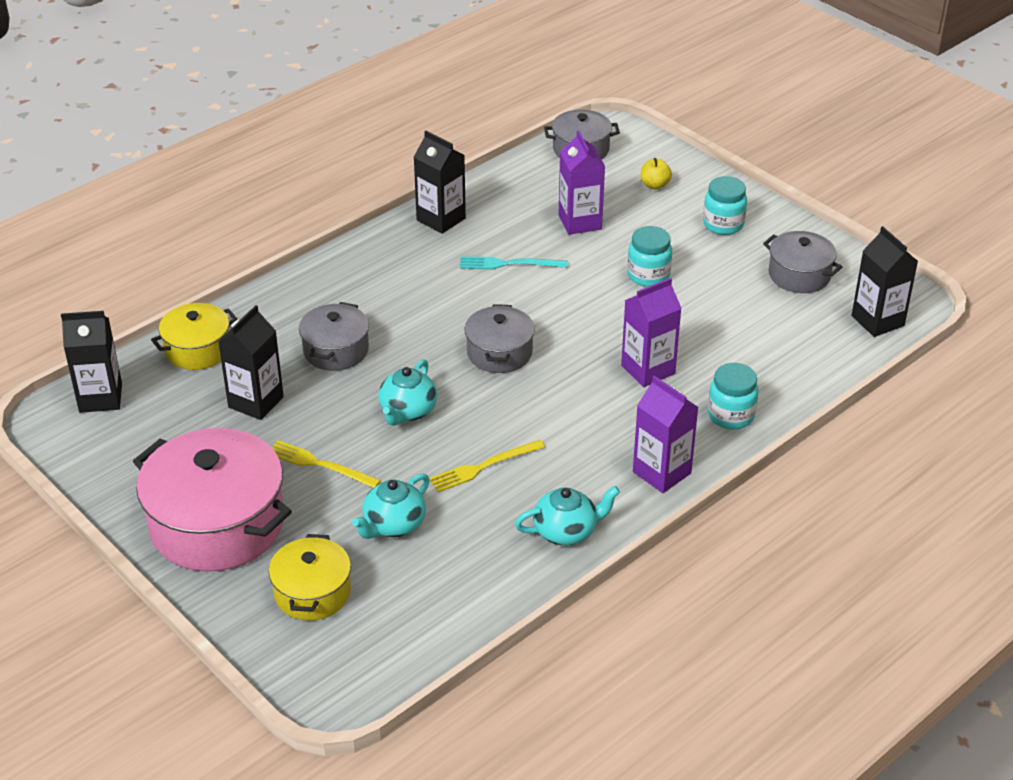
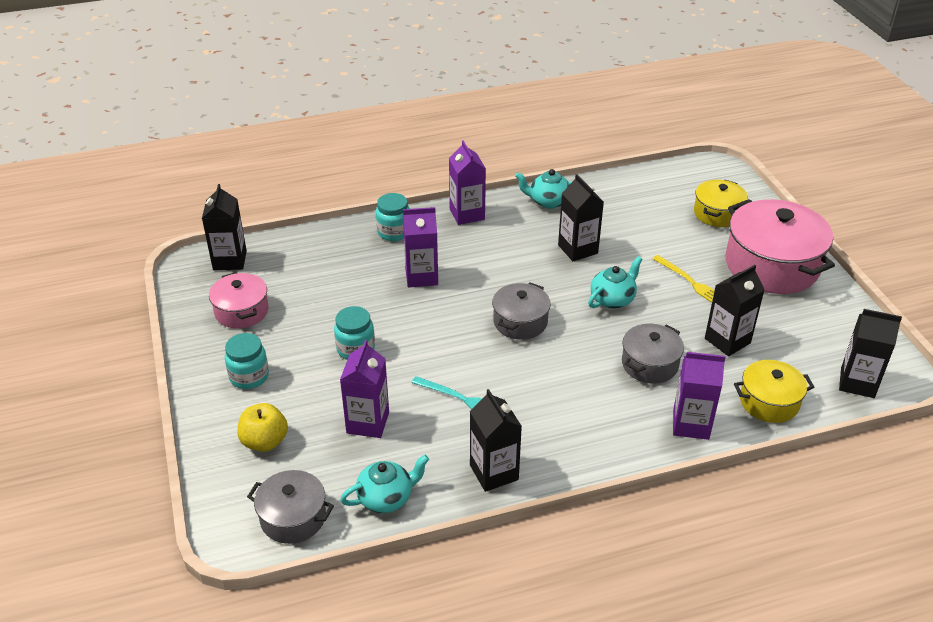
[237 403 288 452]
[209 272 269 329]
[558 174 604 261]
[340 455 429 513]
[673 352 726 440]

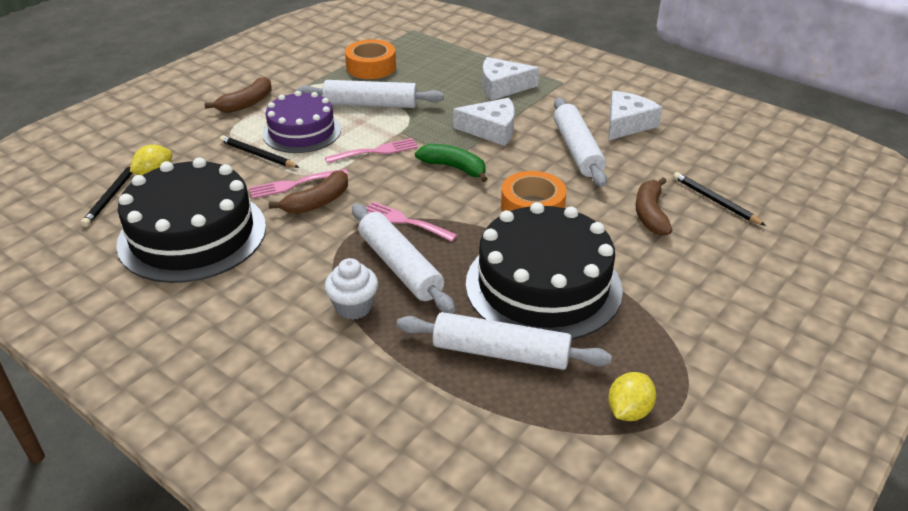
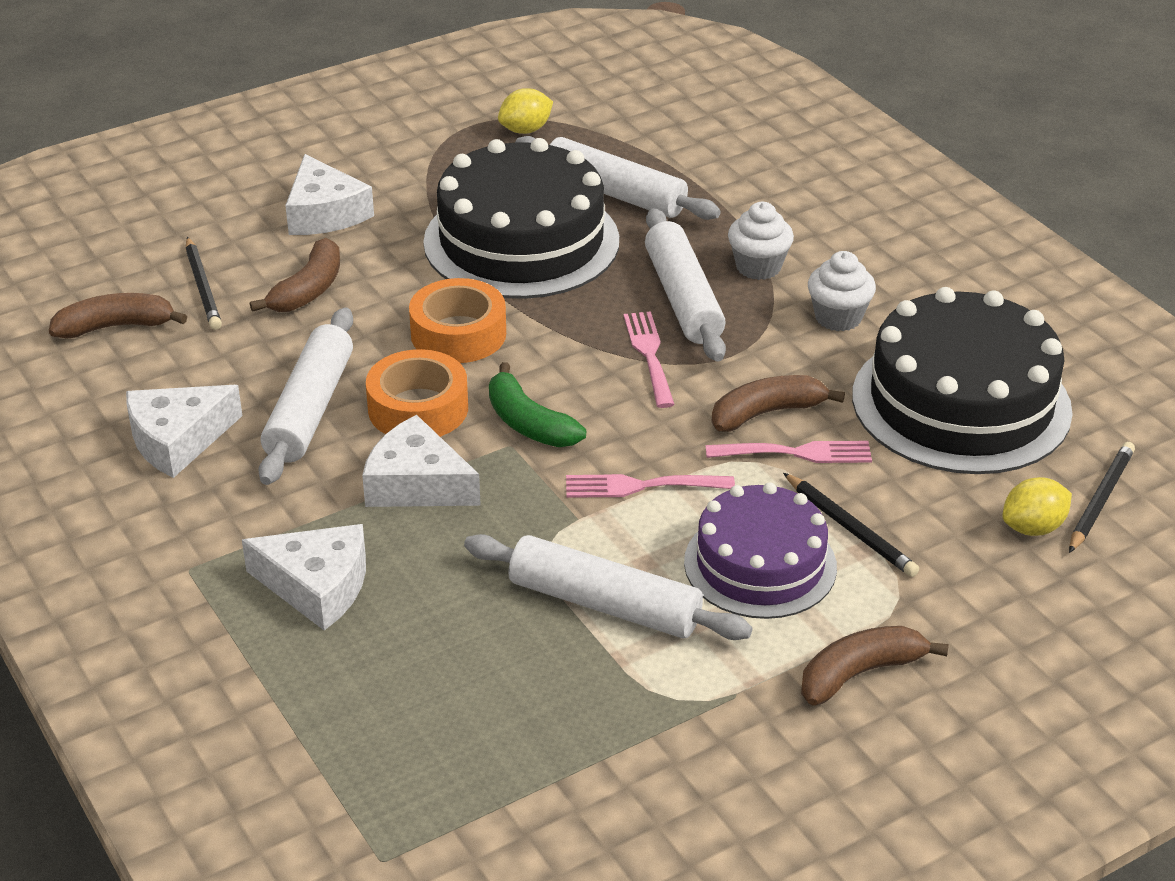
[366 349 468 437]
[624 311 675 408]
[285 154 374 235]
[808 251 876 331]
[49 293 187 339]

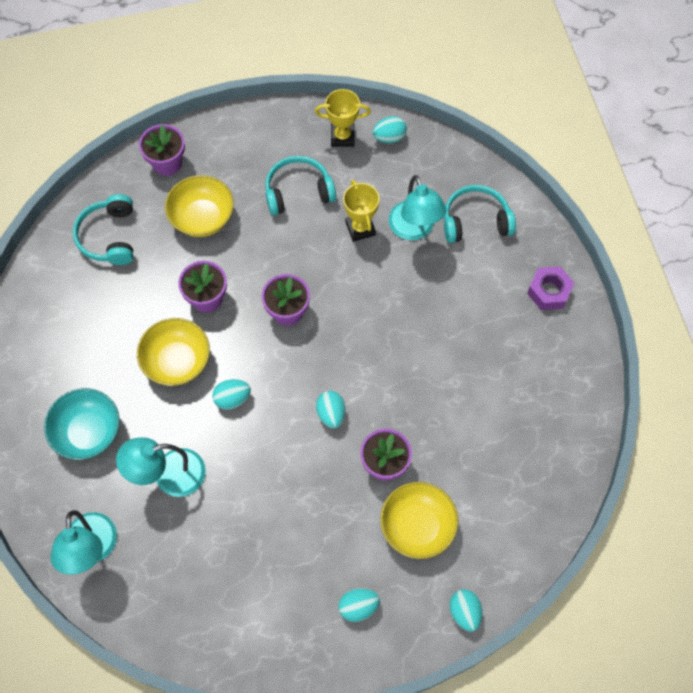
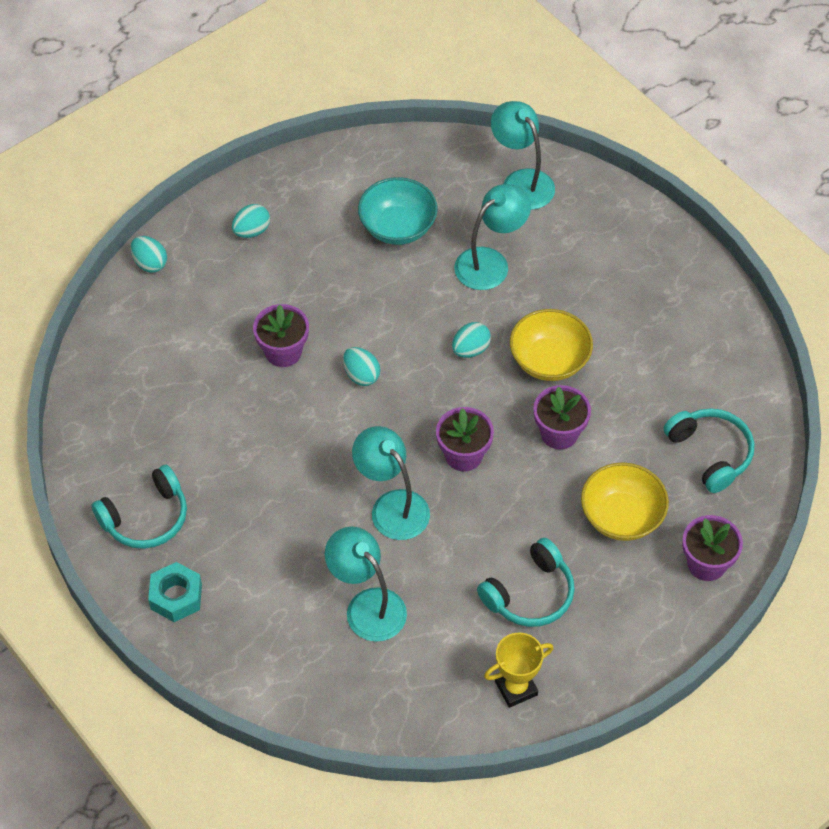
[373 116 407 143] (first image)
[343 180 379 242] (first image)
[92 465 187 549]
[148 562 202 622]
[358 177 438 245]
[380 482 458 559] (first image)
[352 426 430 540]

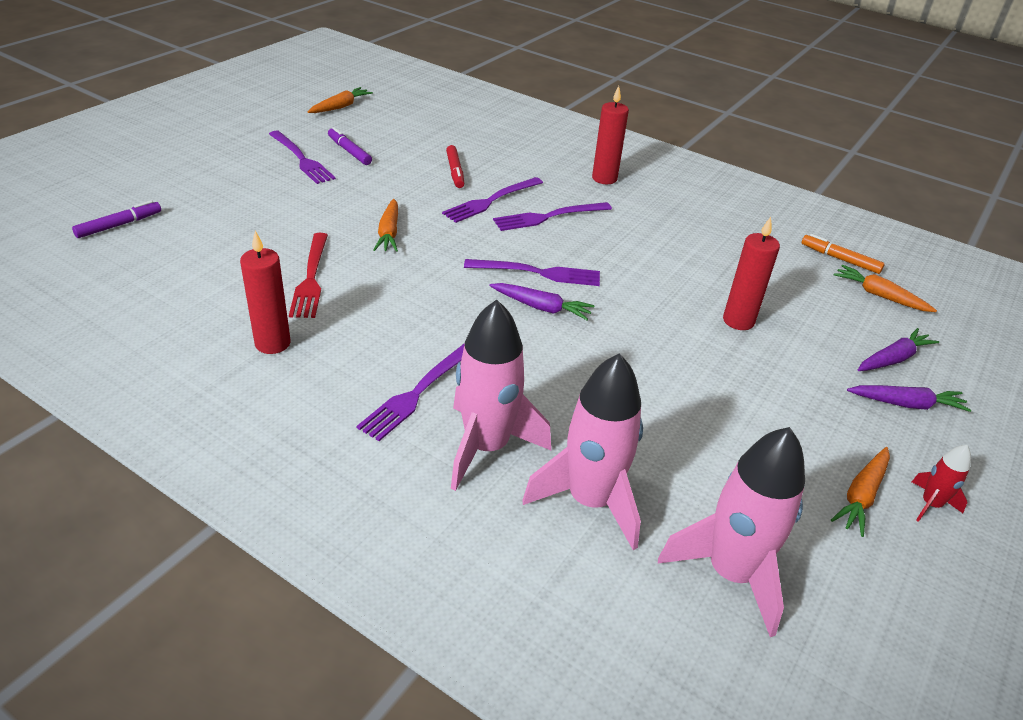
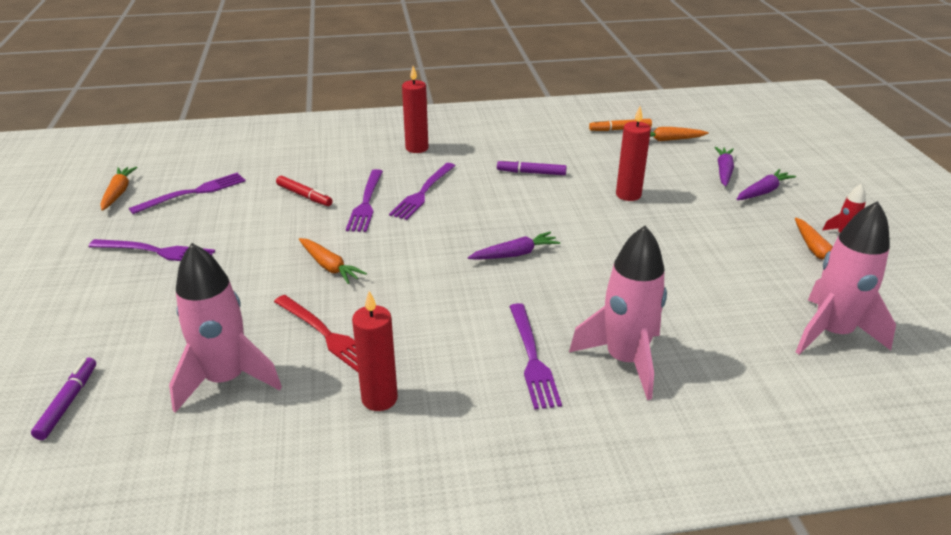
[497 159 567 175]
[129 173 246 214]
[169 243 282 413]

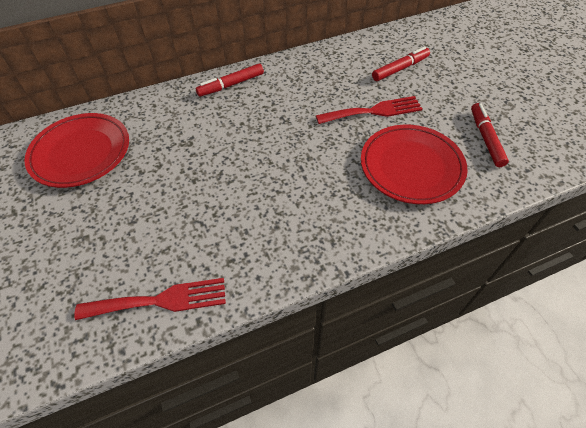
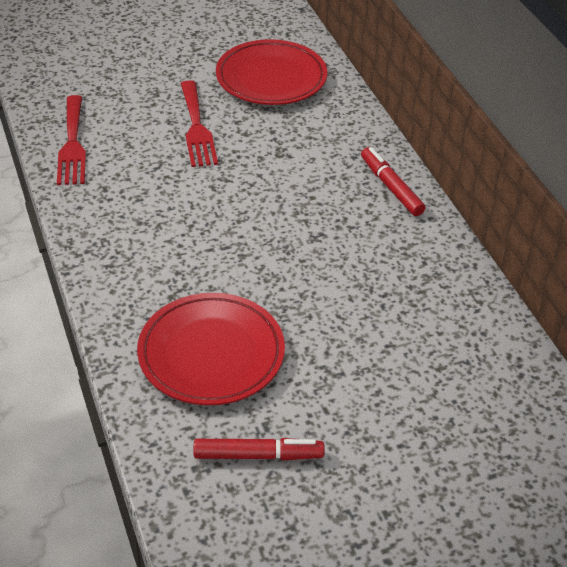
[372 47 430 81] (first image)
[180 80 218 167]

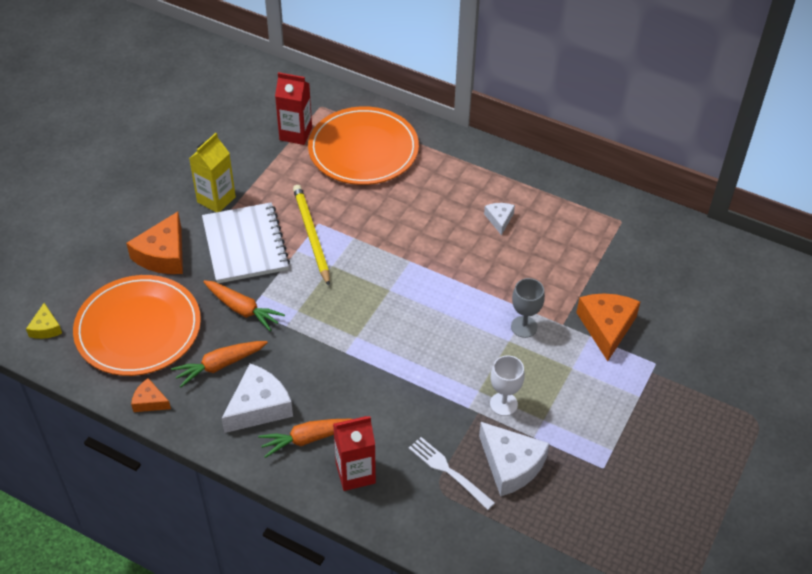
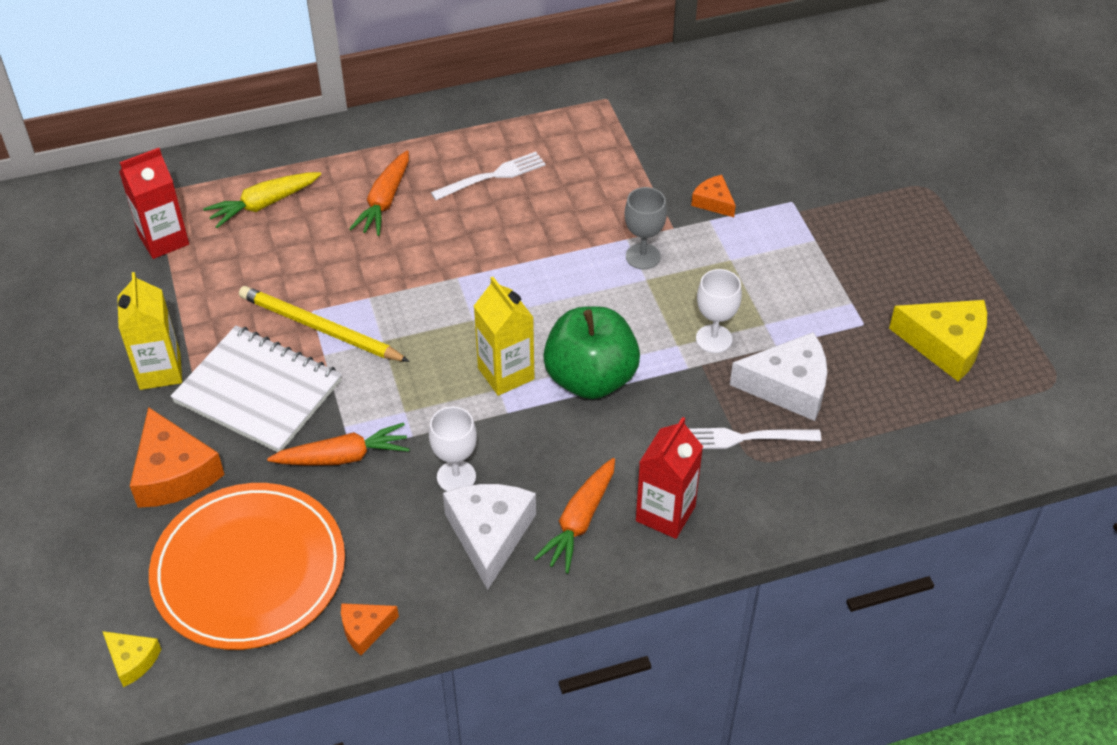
[203 172 321 228]
[431 152 546 200]
[691 175 736 217]
[349 150 409 236]
[474 277 535 396]
[889 300 987 382]
[543 306 640 399]
[429 406 477 491]

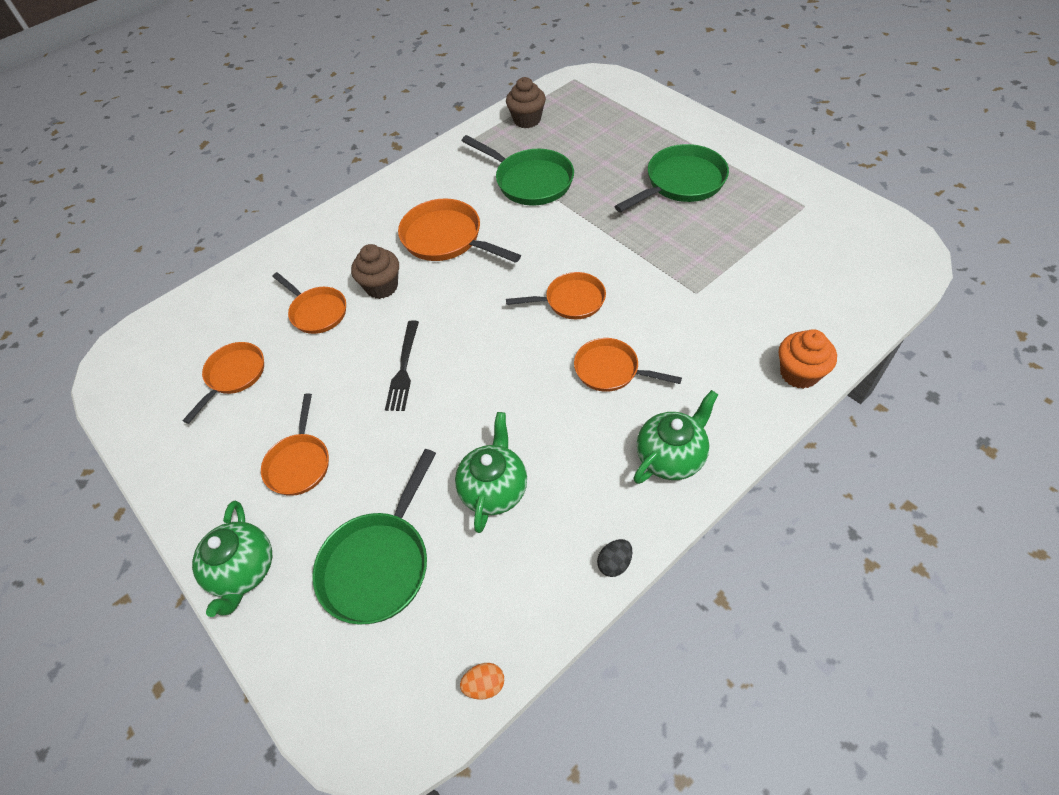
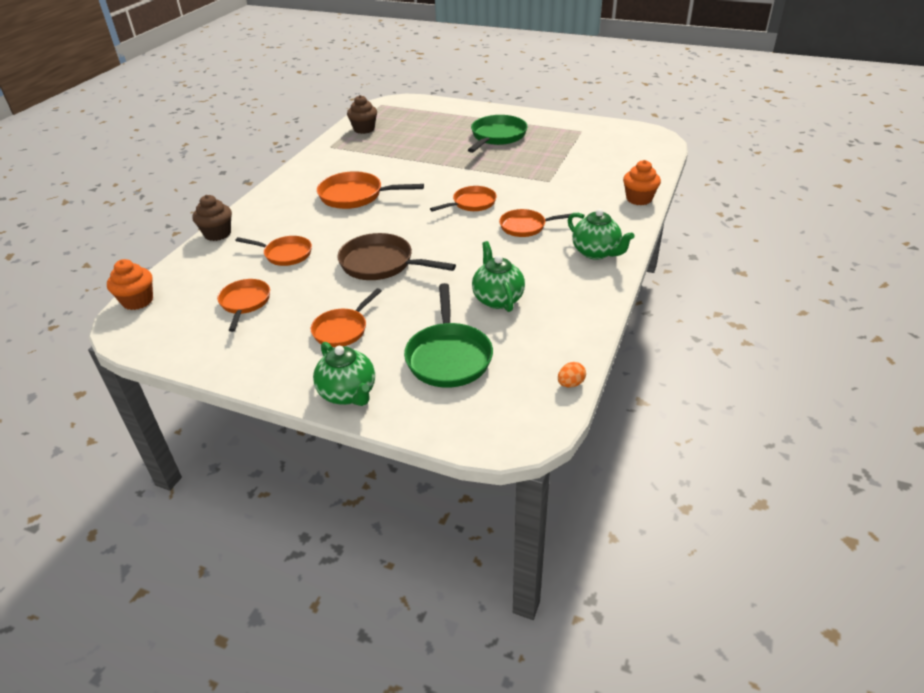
[461 135 574 205] (first image)
[192 195 232 241]
[337 233 456 280]
[568 209 635 260]
[311 288 382 347]
[597 539 632 577] (first image)
[107 259 153 310]

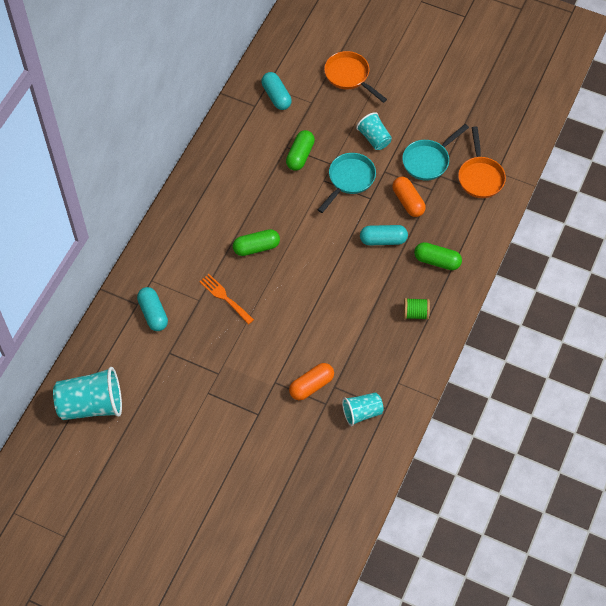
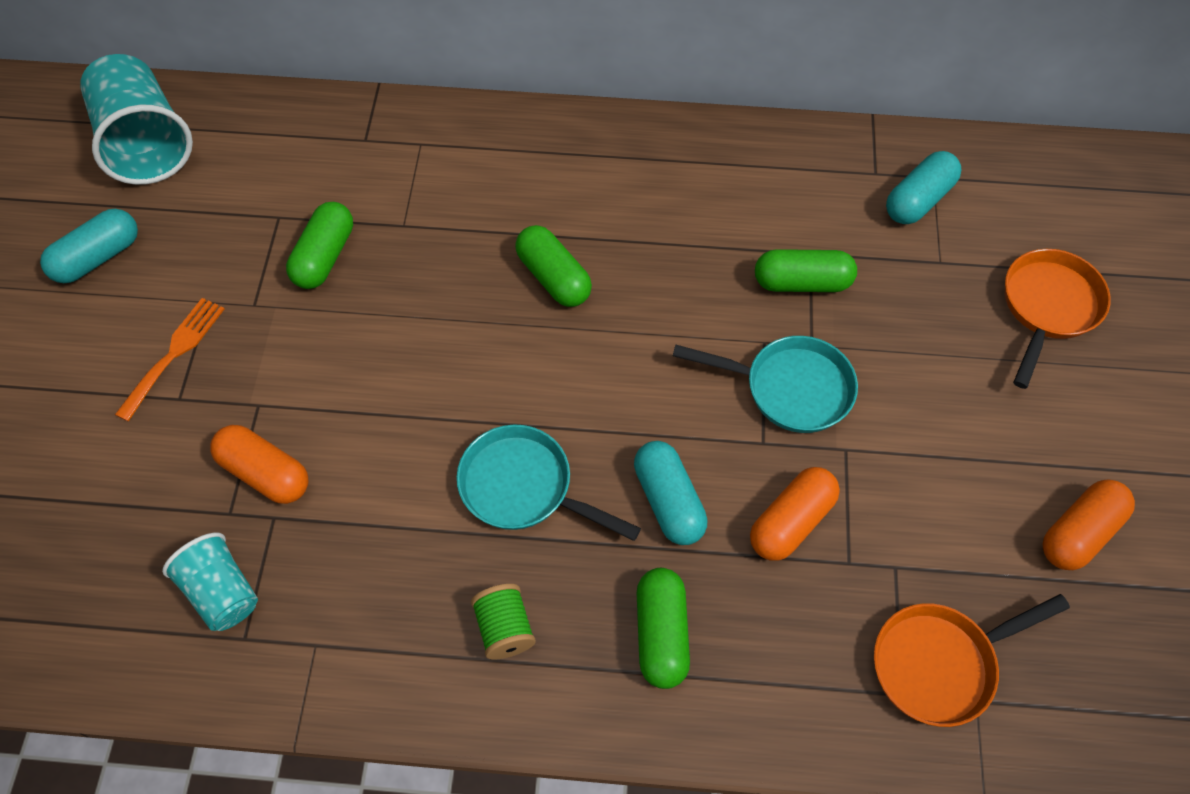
[356 112 392 150] (first image)
[457 424 641 541]
[115 298 225 422]
[40 209 138 283]
[286 202 353 289]
[1043 479 1135 570]

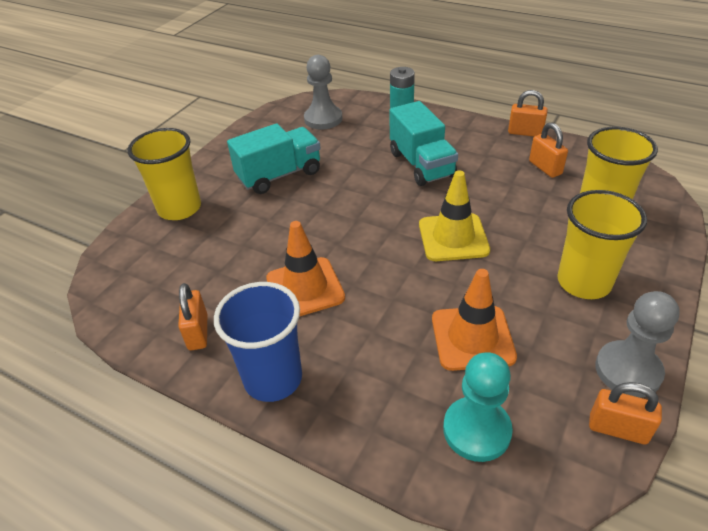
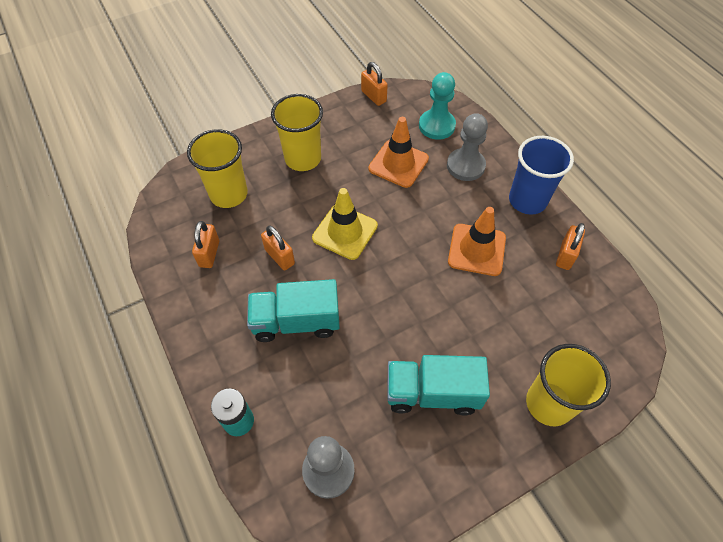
[261 225 295 270]
[247 279 340 342]
[447 113 488 181]

